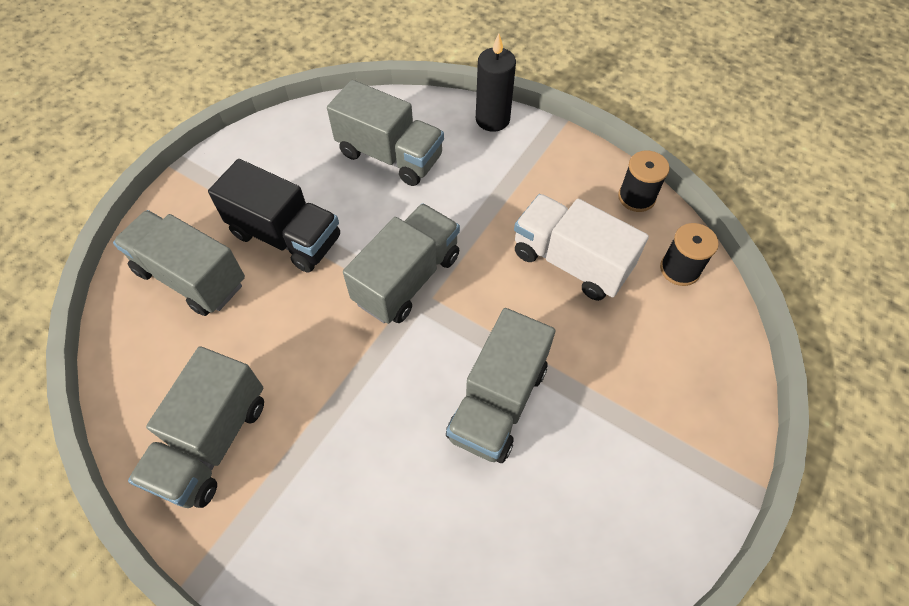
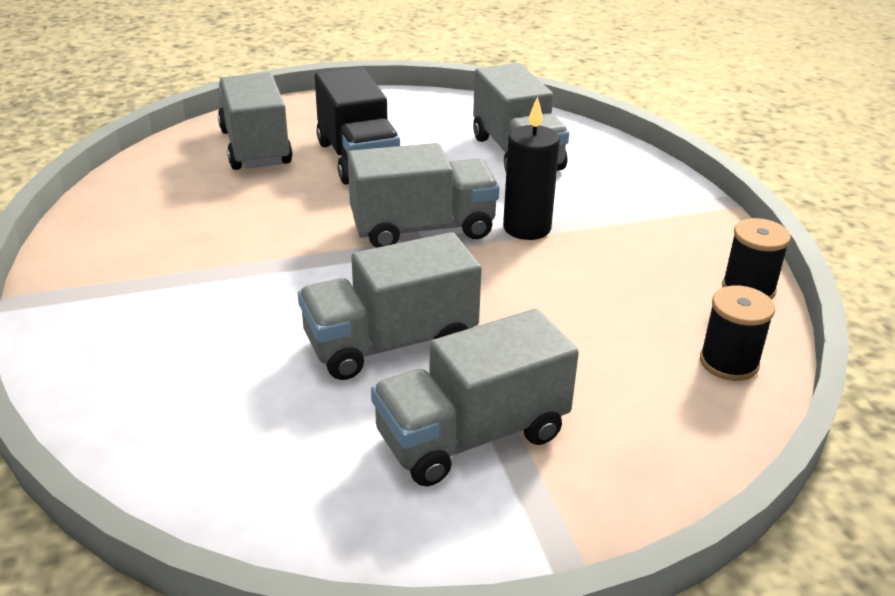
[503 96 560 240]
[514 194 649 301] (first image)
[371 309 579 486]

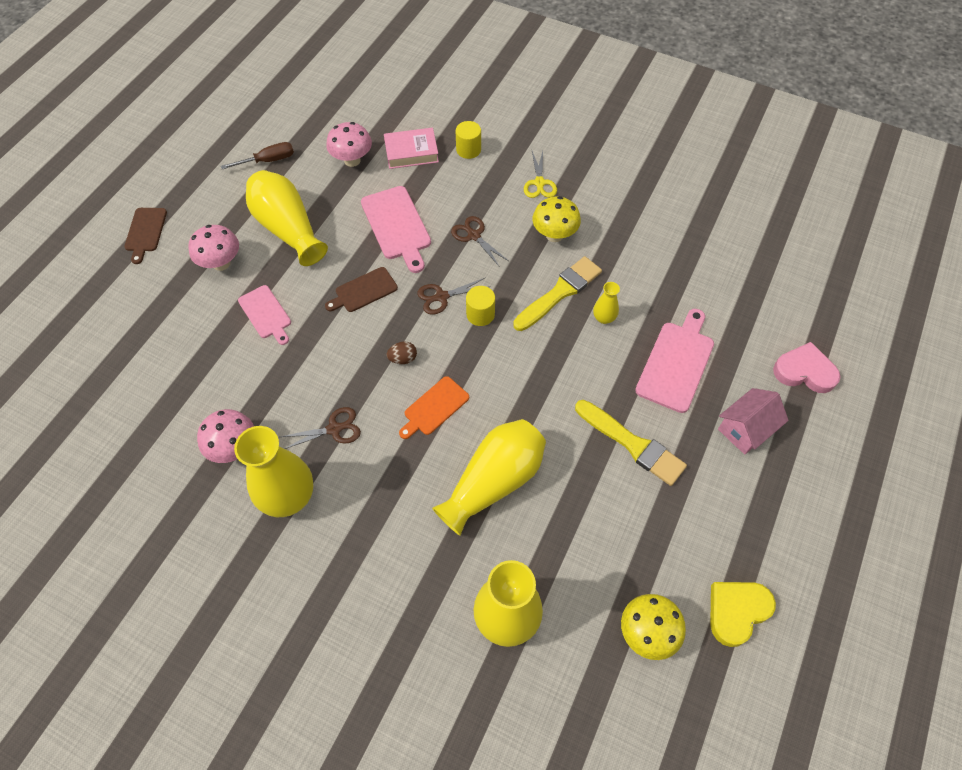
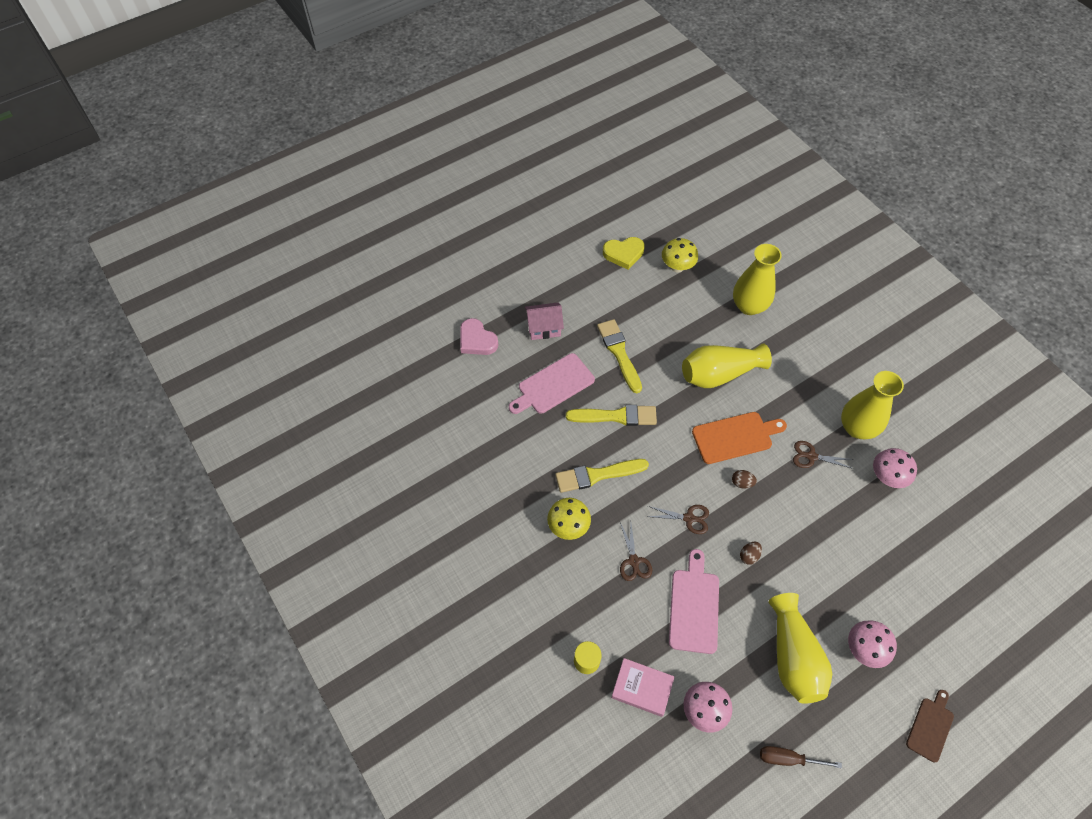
[524 151 557 198] (first image)
[740 542 762 565]
[593 282 620 324] (first image)
[238 285 291 345] (first image)
[466 286 495 326] (first image)
[692 412 787 464]
[566 405 657 426]

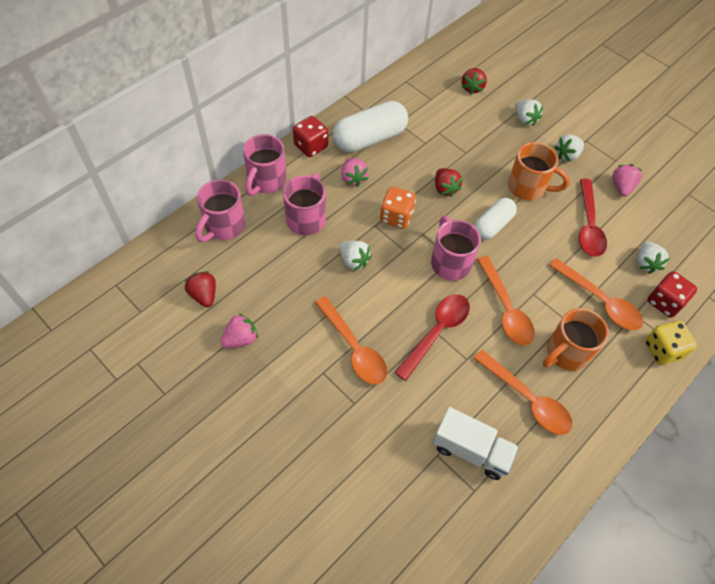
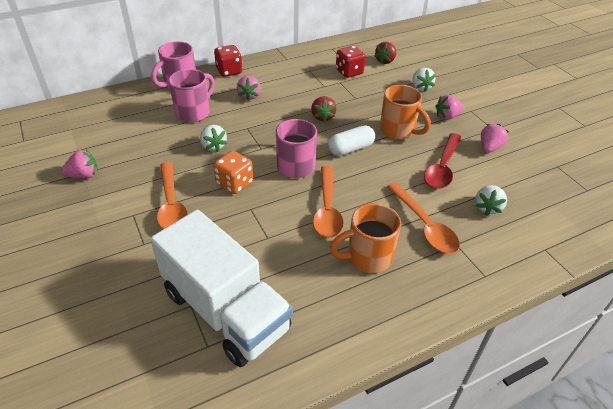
[333 101 408 152] (first image)
[435 95 464 120]
[195 180 245 242] (first image)
[213 151 253 194]
[185 271 216 307] (first image)
[336 46 365 78]
[395 294 470 381] (first image)
[645 321 697 365] (first image)
[473 350 573 435] (first image)
[150 210 293 367]

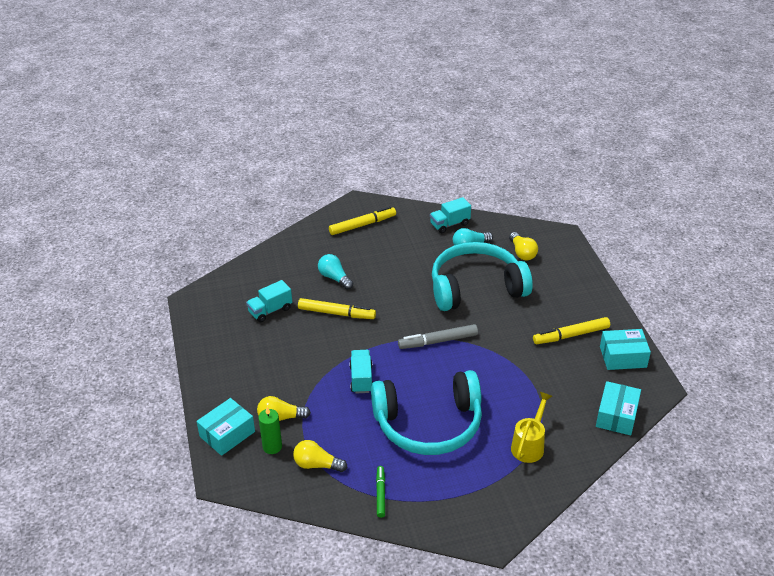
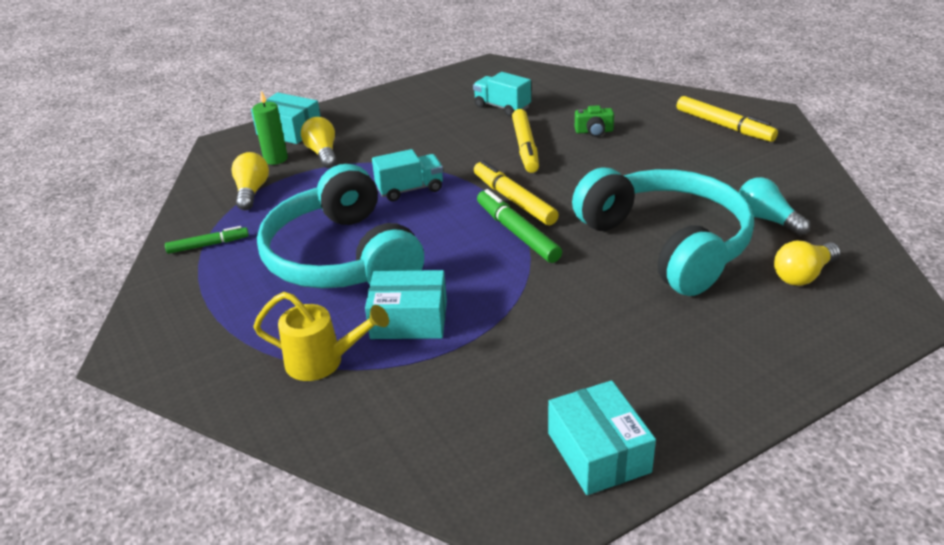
[430 197 471 233] (first image)
[575 105 614 137]
[474 160 559 226]
[477 189 562 263]
[365 270 447 339]

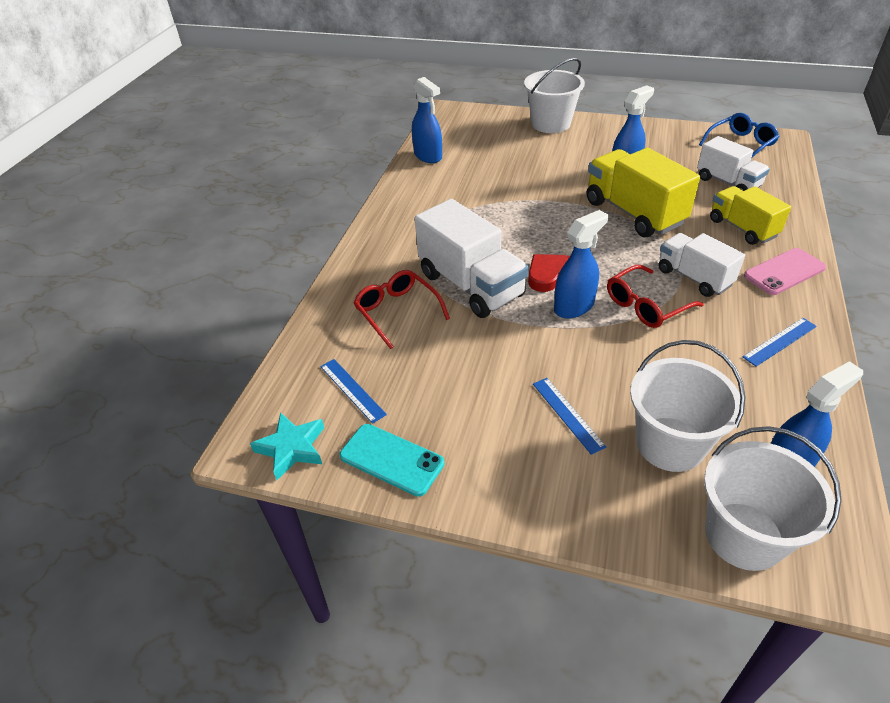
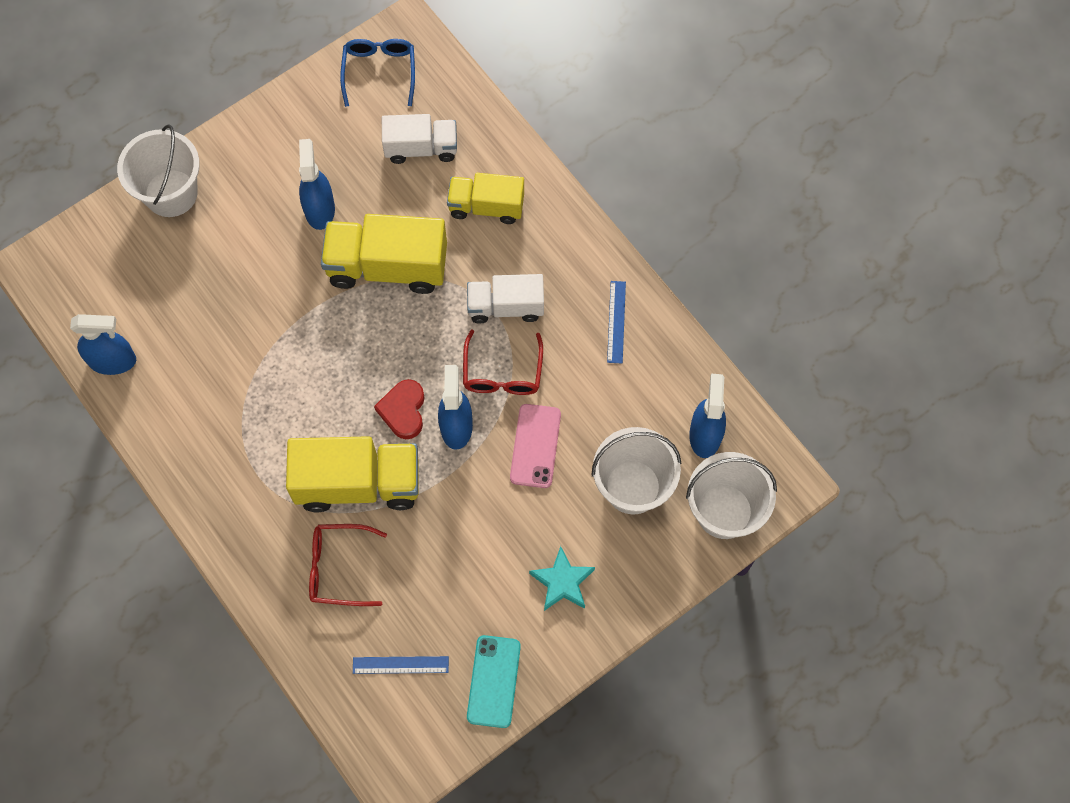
[286 436 419 513]
[510 404 561 488]
[533 378 606 455] (first image)
[529 546 595 611]
[467 635 521 728]

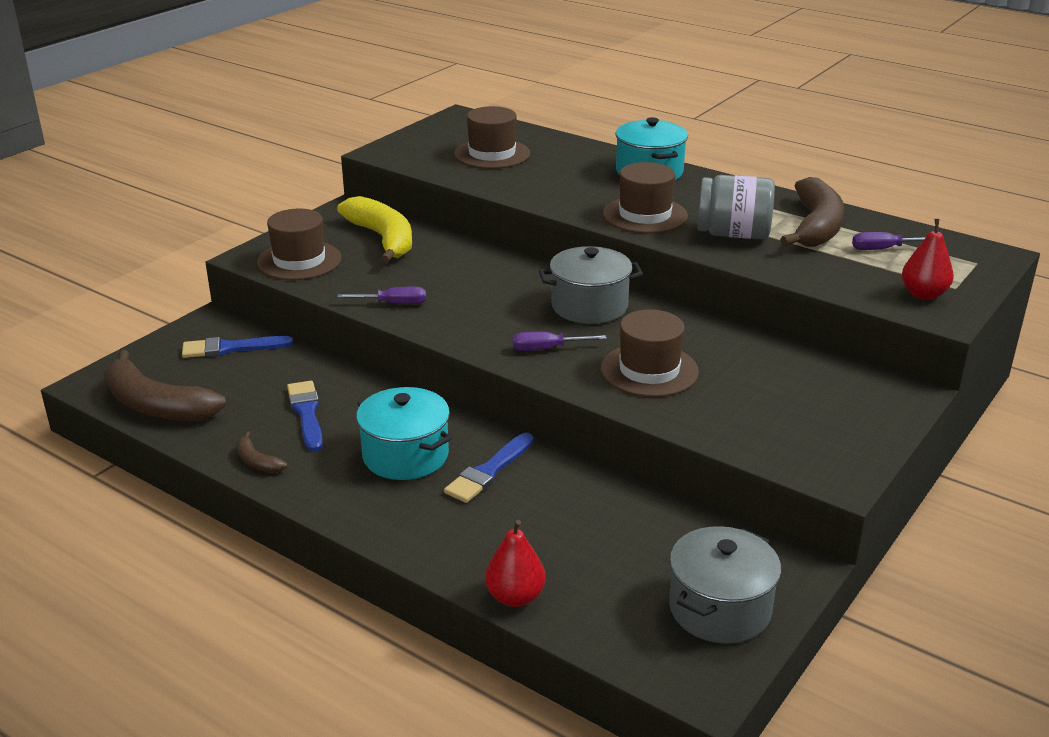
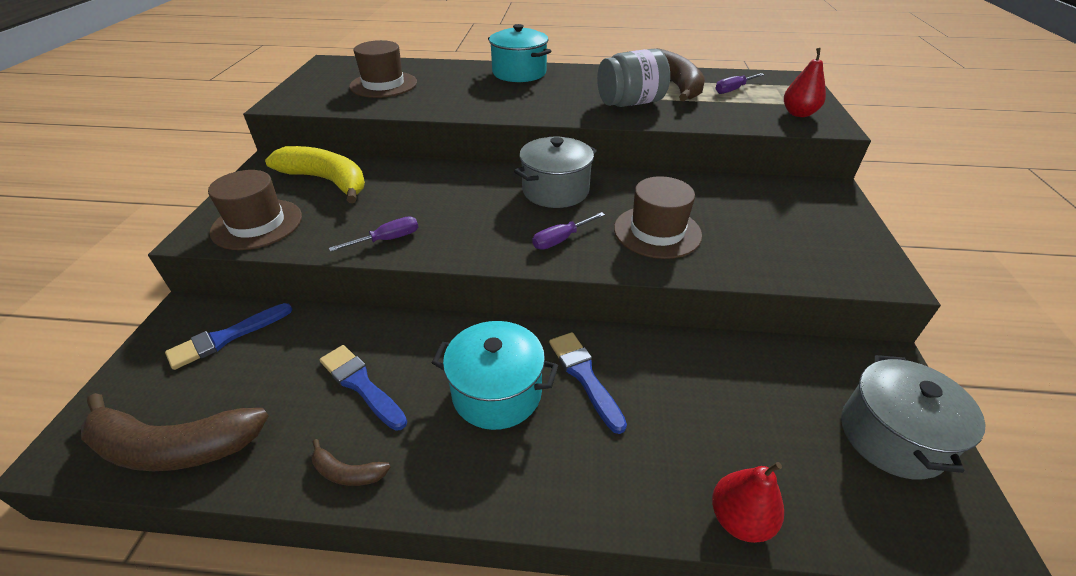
[603 162 688 233] (first image)
[549 332 627 434]

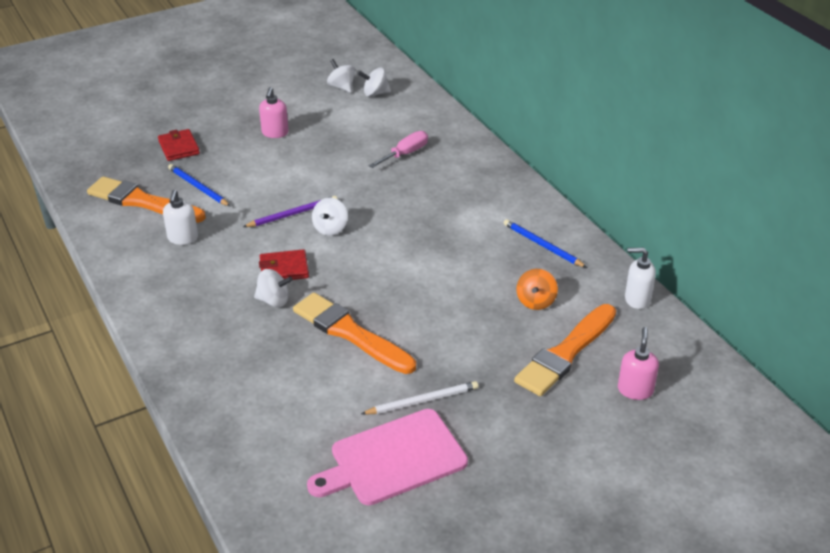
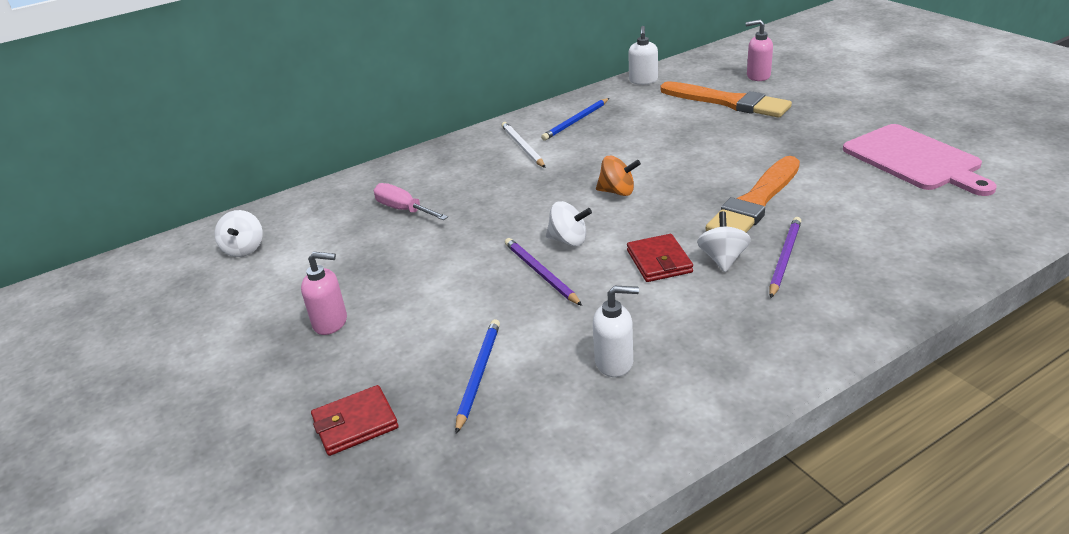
[327 59 355 93] (first image)
[455 319 500 434]
[87 176 206 223] (first image)
[596 156 641 196]
[502 122 546 168]
[769 217 801 298]

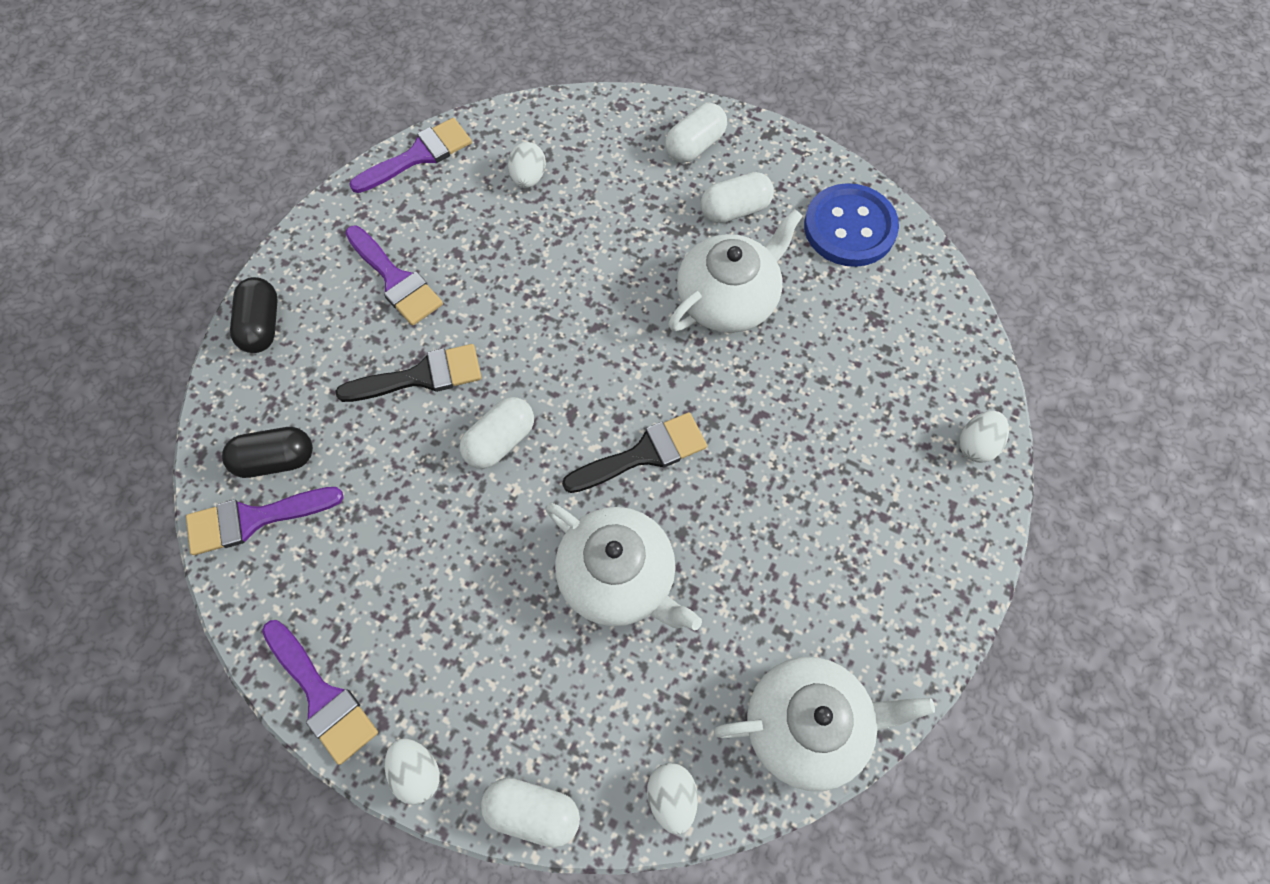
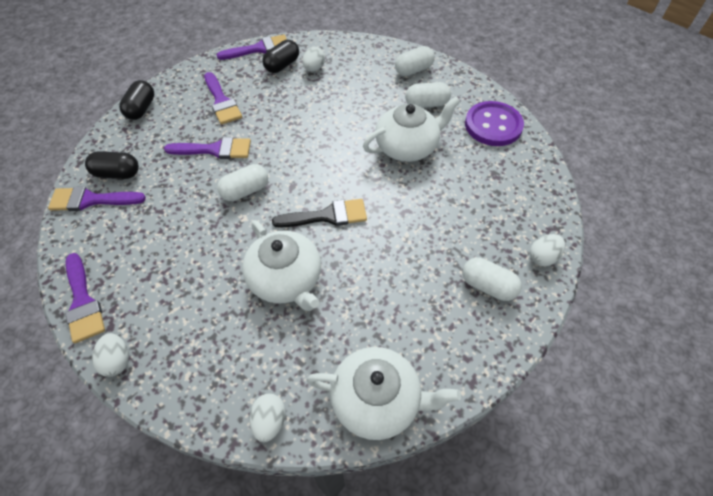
[465 101 524 146]
[164 137 251 159]
[462 258 522 301]
[263 40 299 73]

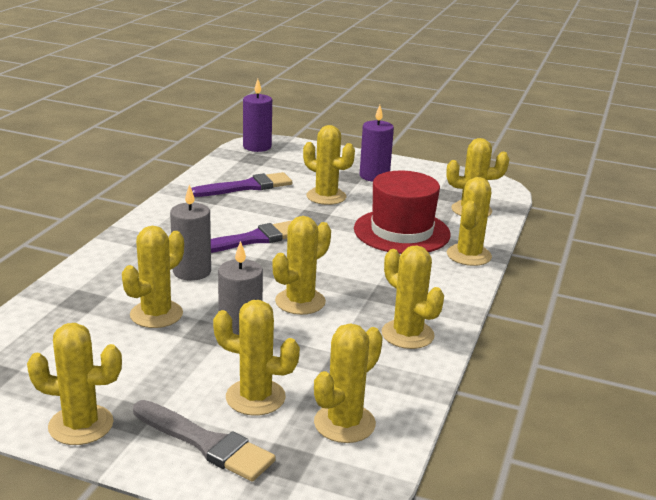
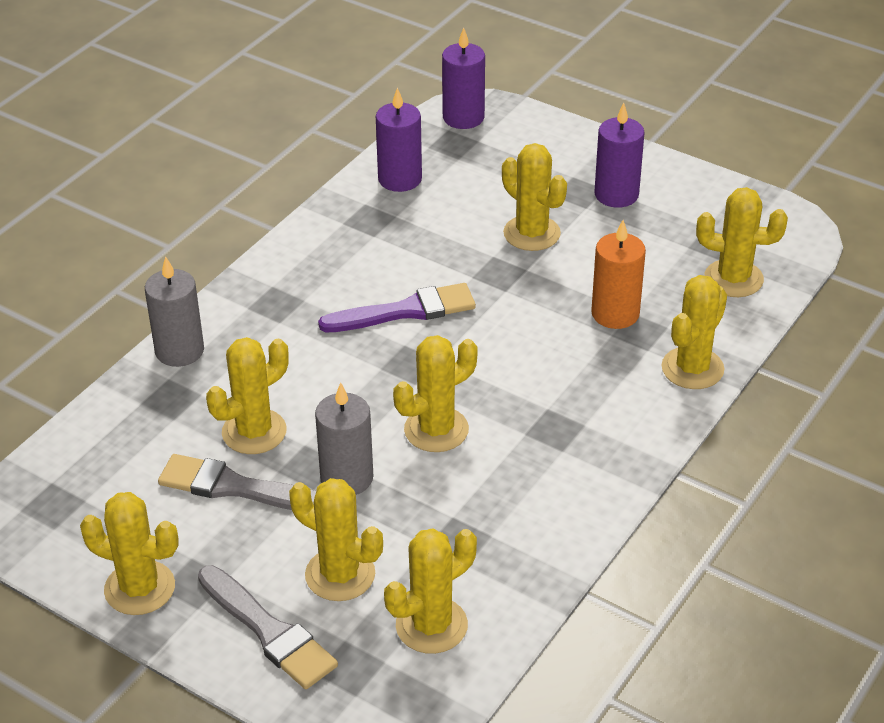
[591 220 646 329]
[191 172 292 197] (first image)
[145 256 204 367]
[381 245 444 349] (first image)
[376 87 422 192]
[158 454 316 510]

